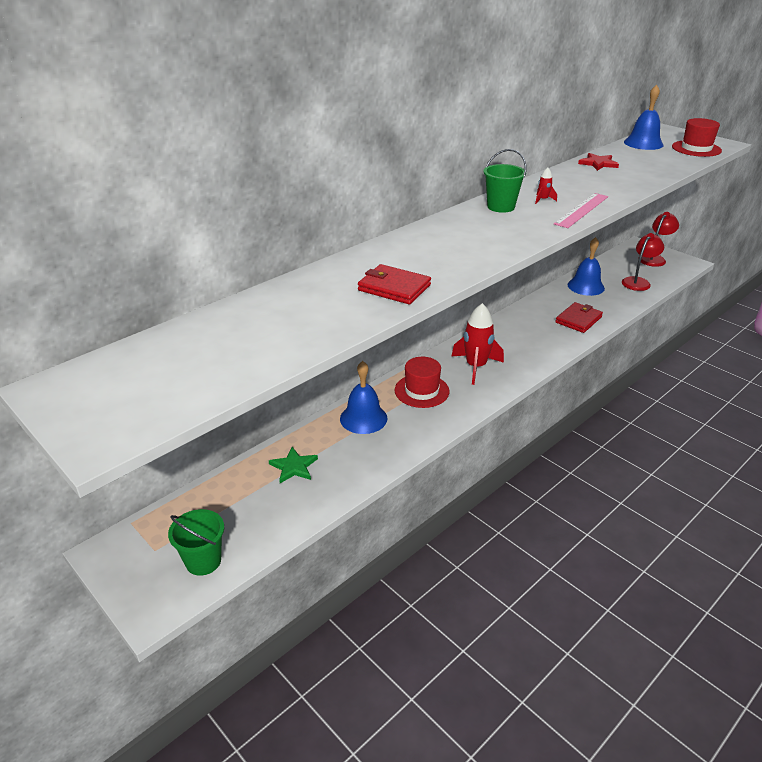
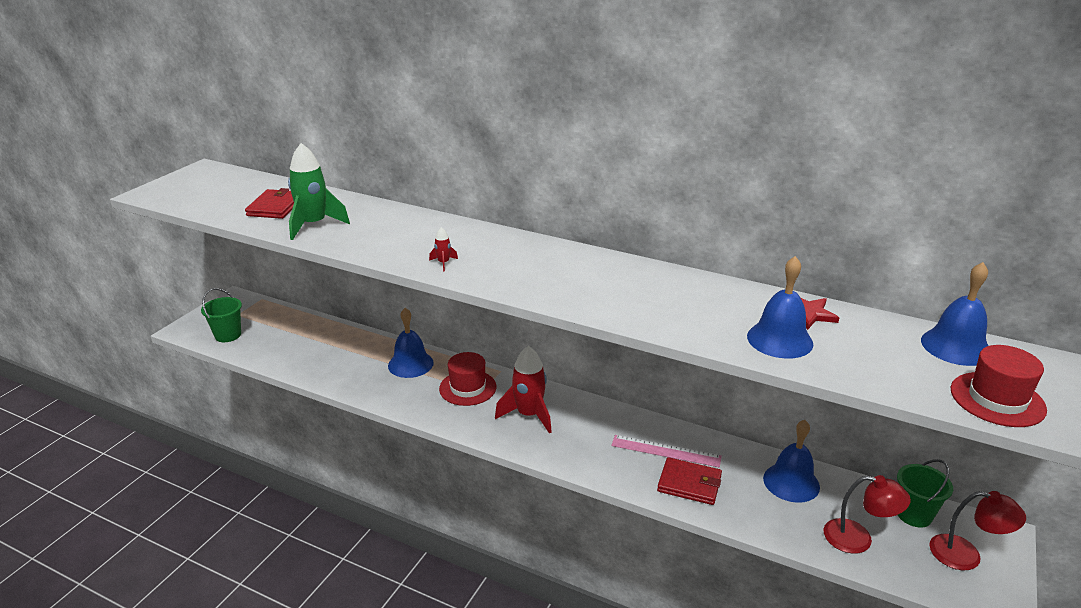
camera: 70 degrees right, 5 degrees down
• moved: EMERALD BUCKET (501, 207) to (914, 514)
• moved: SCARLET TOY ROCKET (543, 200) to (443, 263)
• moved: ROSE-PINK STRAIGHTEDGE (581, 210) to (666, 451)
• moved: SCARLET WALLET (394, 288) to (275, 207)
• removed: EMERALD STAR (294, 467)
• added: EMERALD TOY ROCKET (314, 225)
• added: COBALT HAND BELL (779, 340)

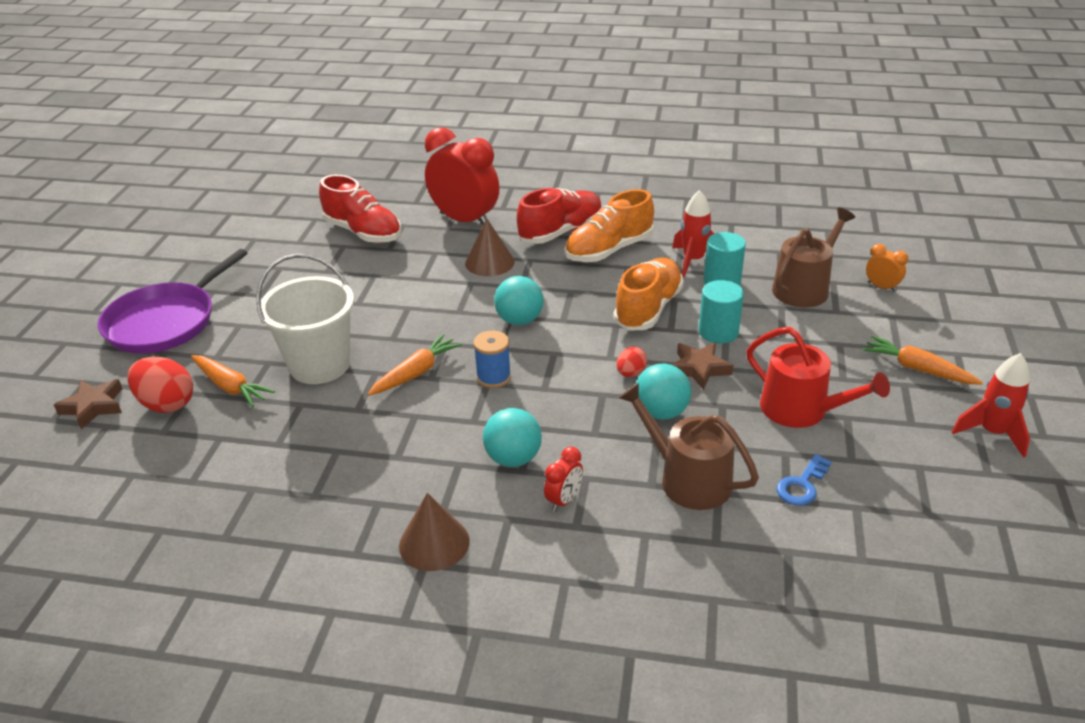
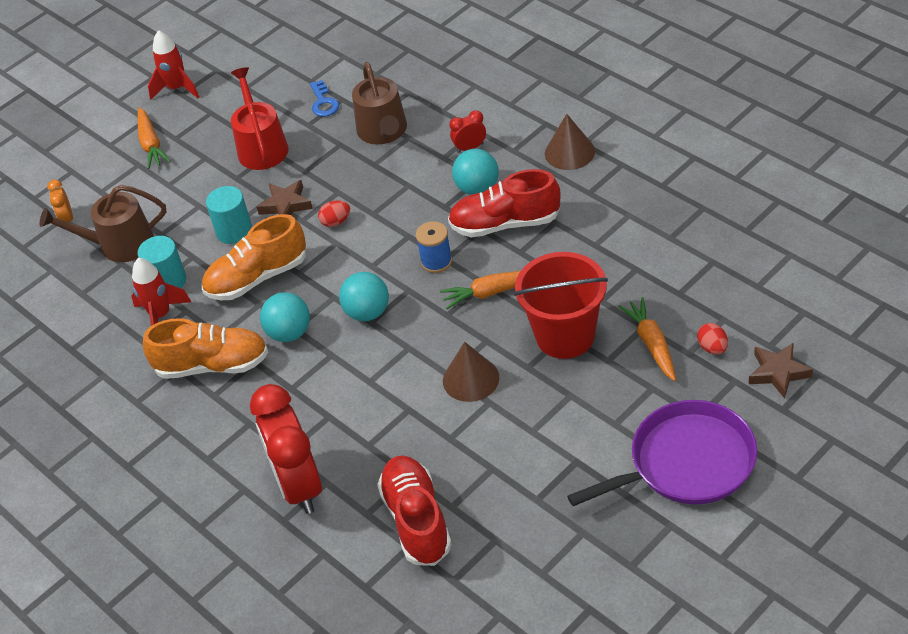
camera: 140 degrees left, 10 degrees up
• moved: SCARLET SHOE (561, 232) to (505, 224)
• moved: BROWN SOLID CONE (489, 262) to (471, 379)
• recoloured: WHITE BUCKET (319, 365) to SCARLET BUCKET (565, 336)
• resized: SCARLET EGG (167, 404) = (712, 348) x0.55
• moved: AQUA BALL (661, 412) to (289, 333)
• turned: COBALT KEY (802, 485) = (323, 102) 90 degrees clockwise

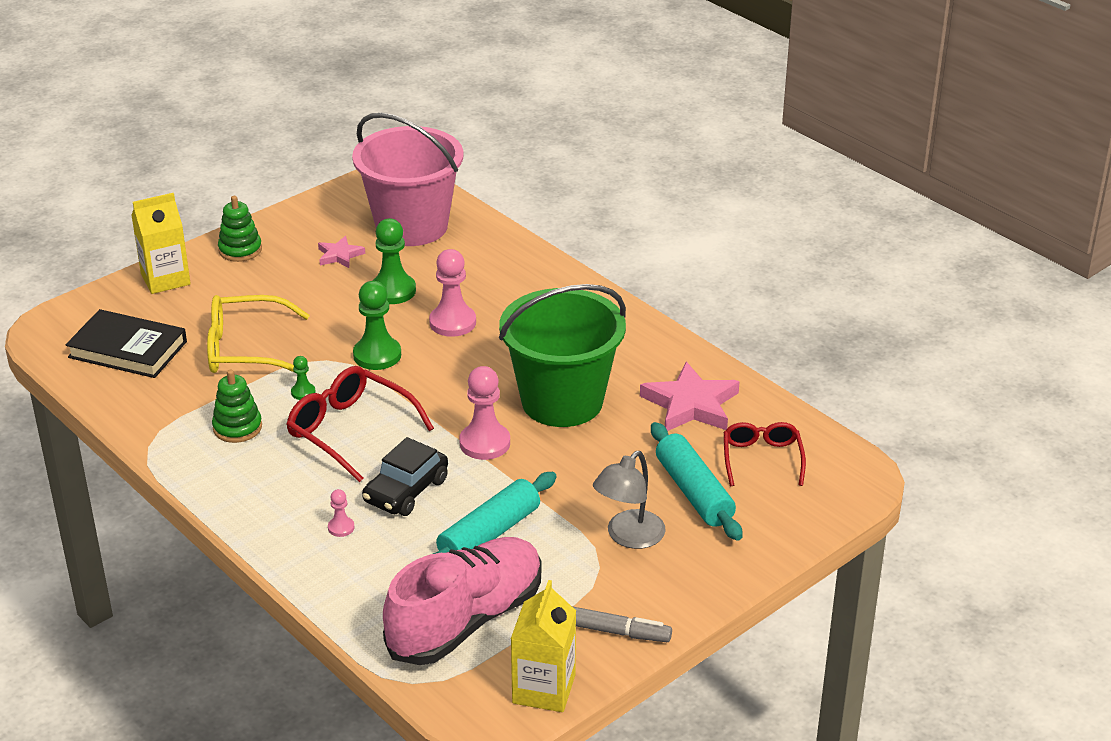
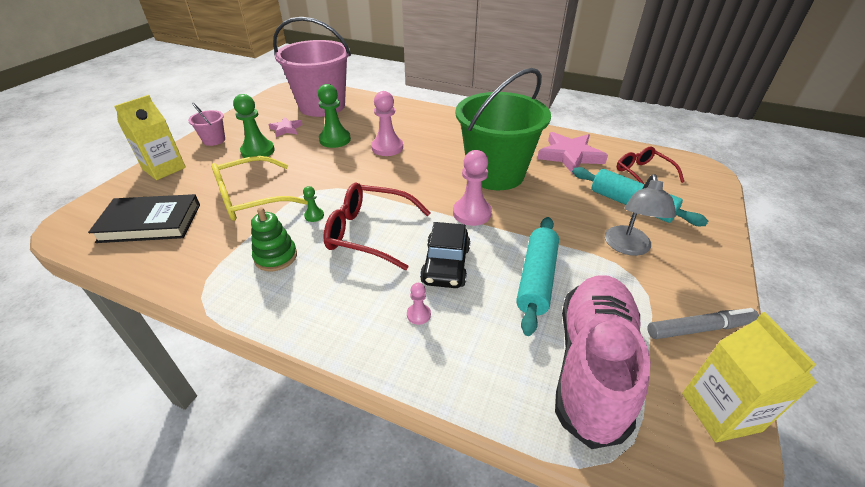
camera: 25 degrees left, 5 degrees up
• replaced: EMERALD RING STACKER (240, 250) to ROSE-PINK BUCKET (214, 140)
• moved: EMERALD PAWN (377, 355) to (258, 151)

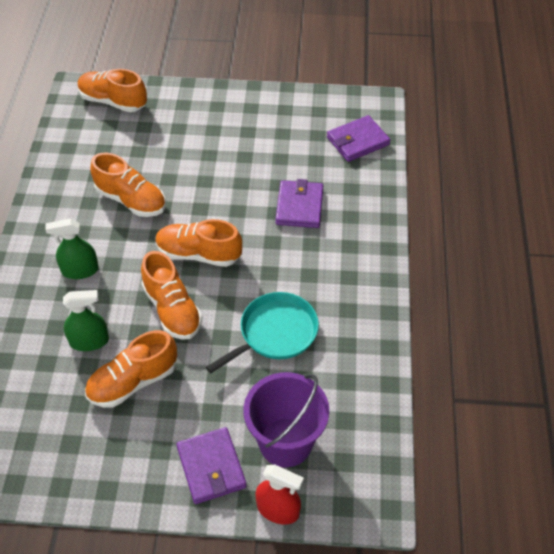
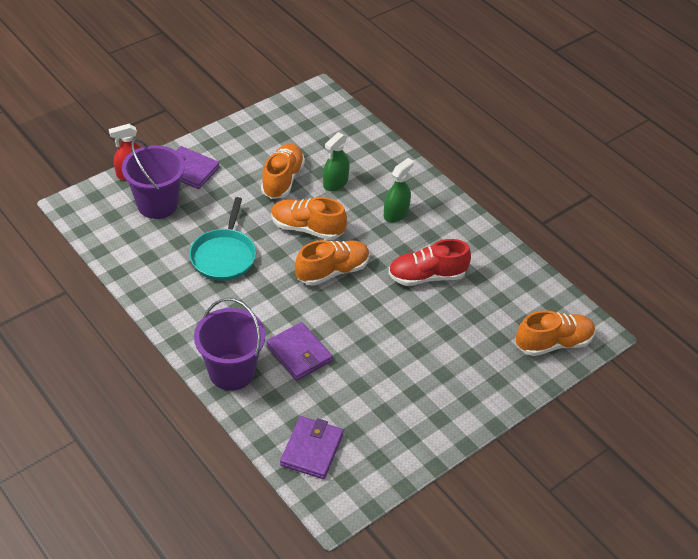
camera: 135 degrees right, 5 degrees down
• recoloured: ORANGE-COLOURED SHOE (131, 200) to SCARLET SHOE (427, 276)
• added: PURPLE BUCKET (231, 372)

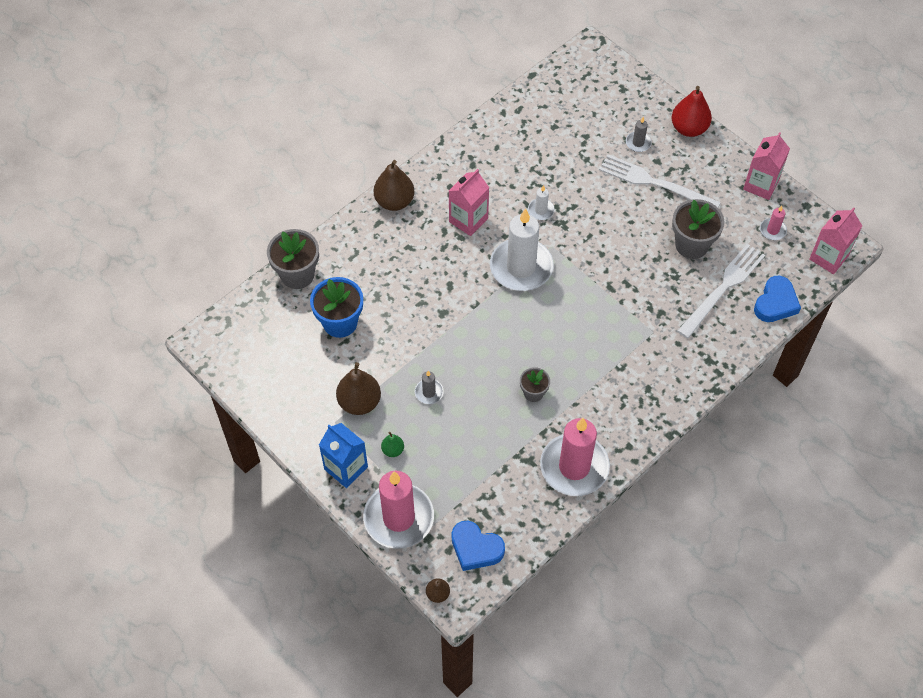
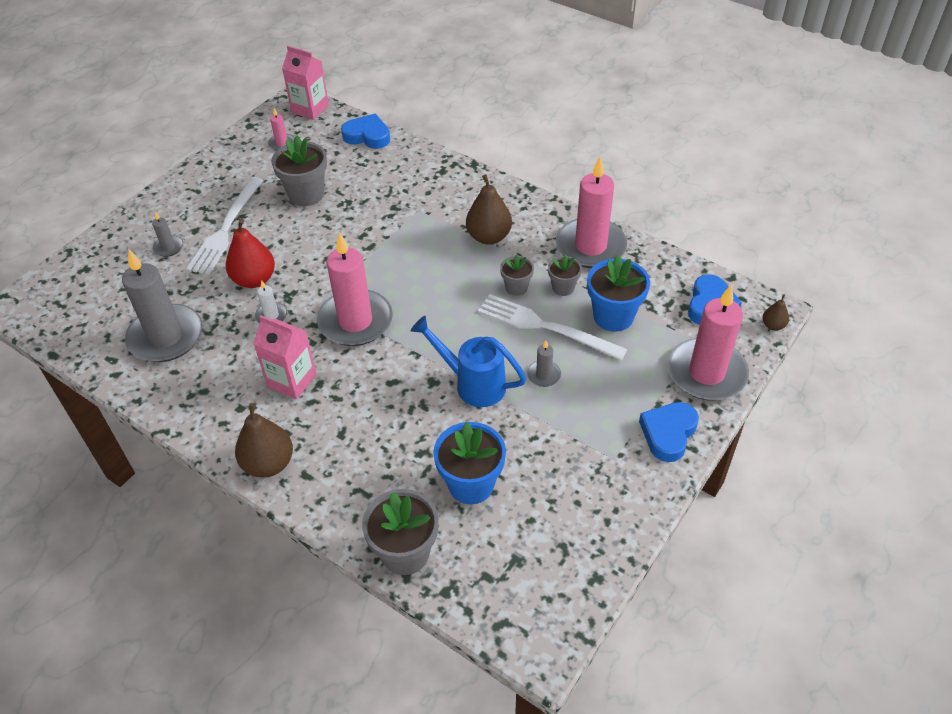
camera: 100 degrees left, 10 degrees down
• moved: SCARLET PEAR FRUIT (688, 128) to (254, 280)
• removed: ROSE-PINK JUICE CARTON (761, 185)
• recoloured: WHITE CANDLE (521, 267) to ROSE-PINK CANDLE (355, 321)
• moved: WHITE FORK (723, 288) to (546, 327)
• moved: BROWN PEAR FRUIT (359, 402) to (489, 237)
• replaced: COBALT JUICE CARTON (346, 468) to COBALT LOVE HEART (668, 433)
• removed: EMERALD PEAR FRUIT (393, 450)
• added: GREY CANDLE (166, 337)
• added: GREY FLOWER POT (563, 288)
• added: COBALT FLOWER POT (613, 316)
• added: COBALT SPRINKLING CAN (472, 383)

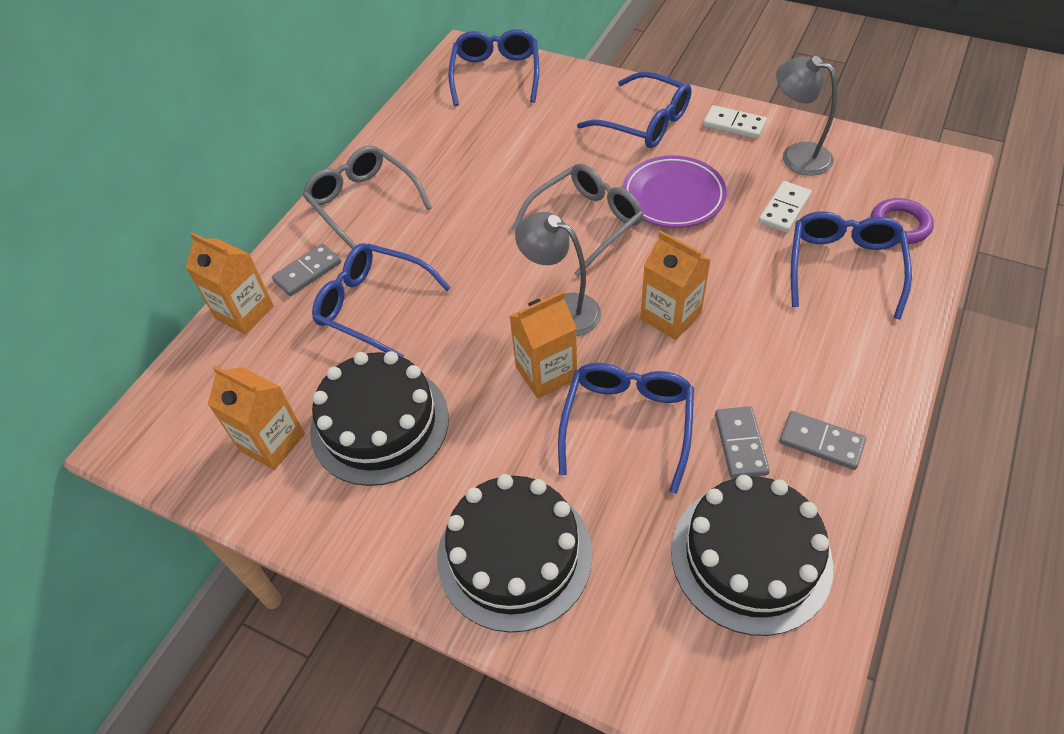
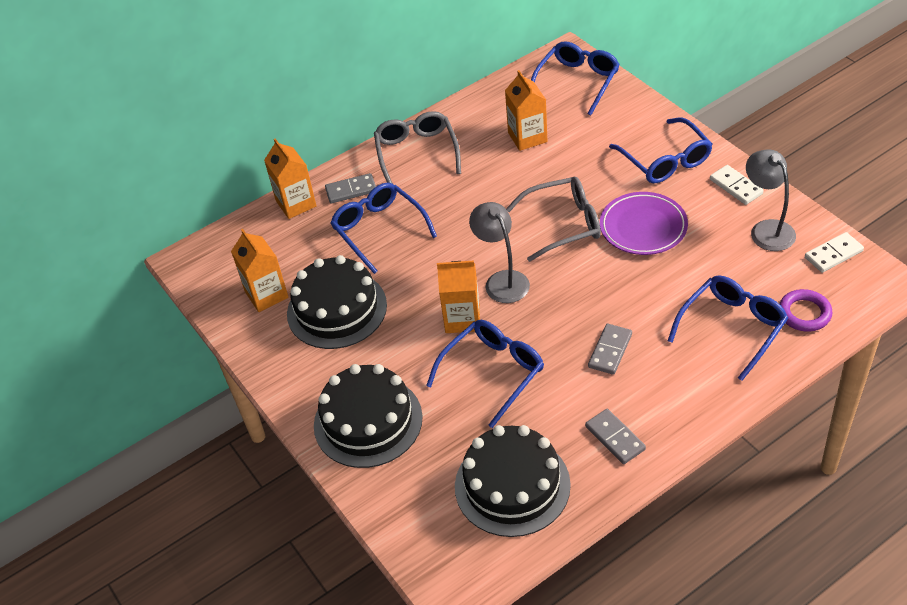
camera: 30 degrees right, 5 degrees down
• moved: WHITE DOMINO (784, 209) to (833, 254)
• moved: ORANGE-COLOURED JUICE CARTON (670, 316) to (527, 137)
• moved: GREY DOMINO (740, 444) to (610, 350)

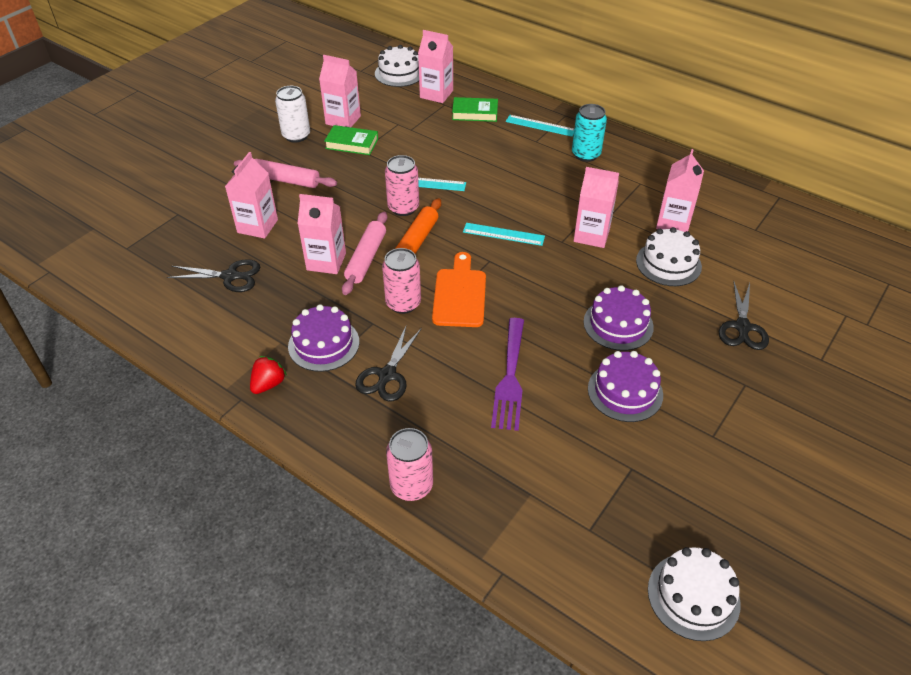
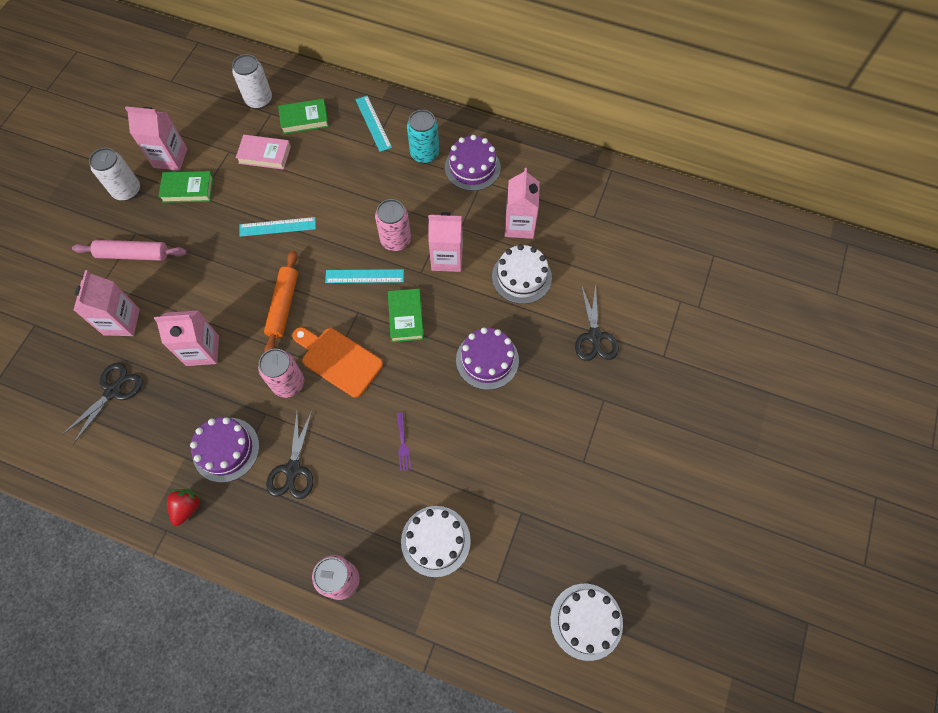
camera: 15 degrees left, 20 degrees up
• replaced: ROSE-PINK JUICE CARTON (436, 94) to WHITE CAN (259, 100)
• moved: WHITE LAYER CAKE (399, 73) to (435, 541)
• turned: AQUA STRAIGHTEDGE (540, 125) = (373, 123) 60 degrees clockwise
• moved: ROSE-PINK CAN (403, 208) to (396, 240)
• removed: ROSE-PINK DOUGH ROLLER (366, 258)
• turned: ORANGE-COLOURED BREAD BOARD (459, 294) = (338, 360) 45 degrees counterclockwise
• turned: JET-BLACK SCISSORS (230, 276) = (113, 391) 45 degrees counterclockwise
• resized: PURPLE FORK (510, 378) = (403, 444) x0.47
• moved: PURPLE LAYER CAKE (625, 391) to (472, 167)
• added: ROSE-PINK BOOK (264, 155)
• added: EMERALD BOOK (406, 317)

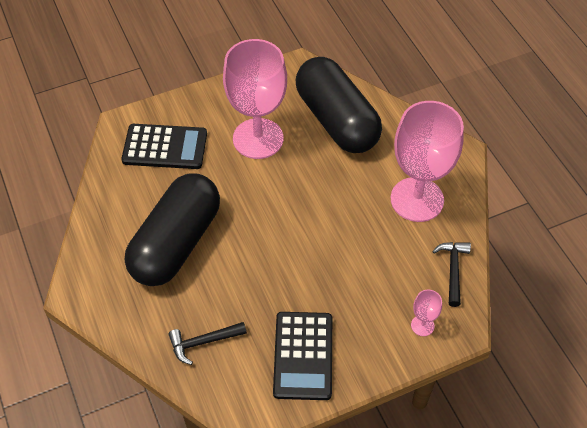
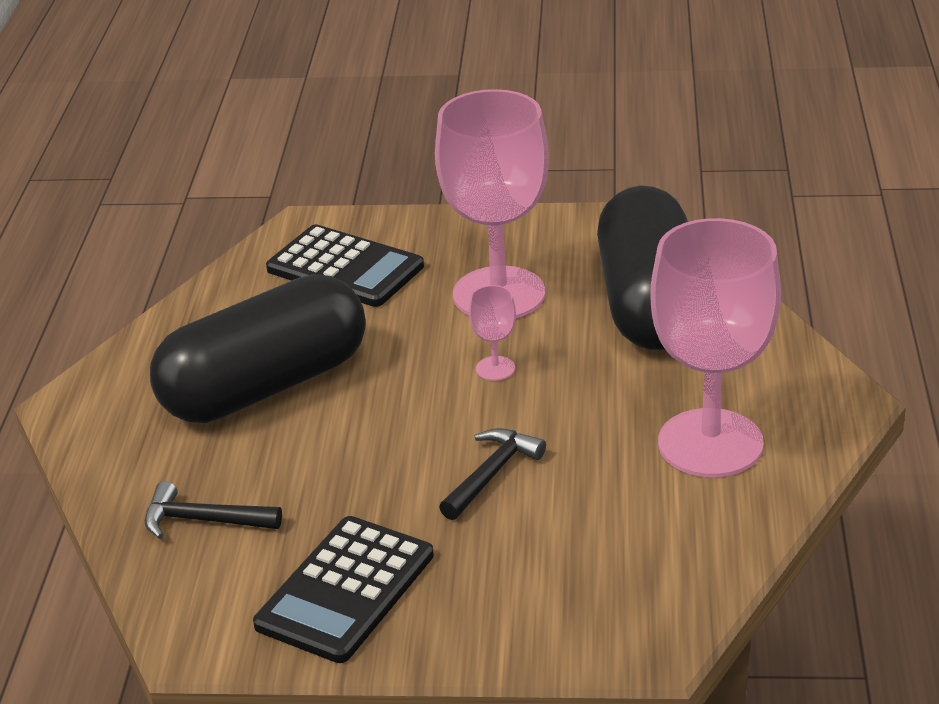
camera: 30 degrees right, 20 degrees down
• moved: JET-BLACK CARPENTER'S HAMMER (453, 270) to (491, 474)
• moved: ROSE-PINK GOBLET (422, 325) to (495, 368)

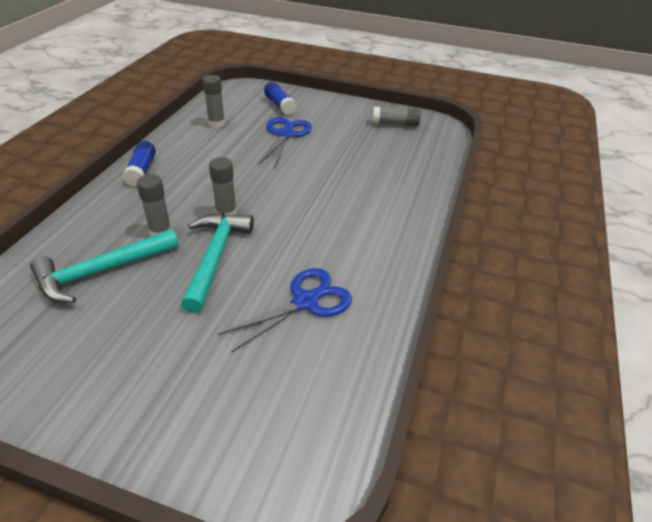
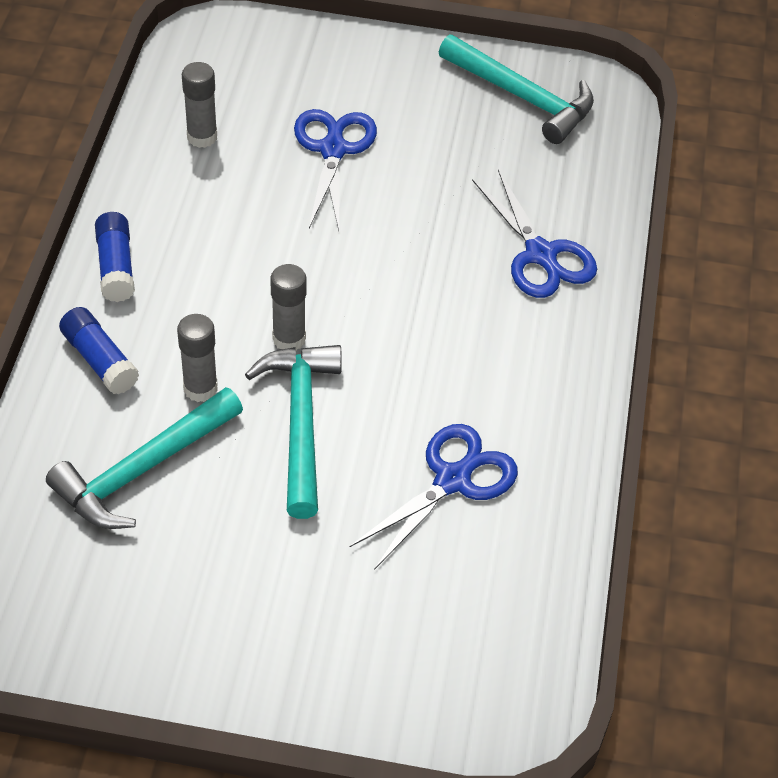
camera: 10 degrees left, 10 degrees up
• moved: COBALT GLUE STICK (280, 105) to (99, 360)
• replaced: GREY GLUE STICK (395, 124) to AQUA CARPENTER'S HAMMER (522, 97)
• added: COBALT SCISSORS (540, 254)

